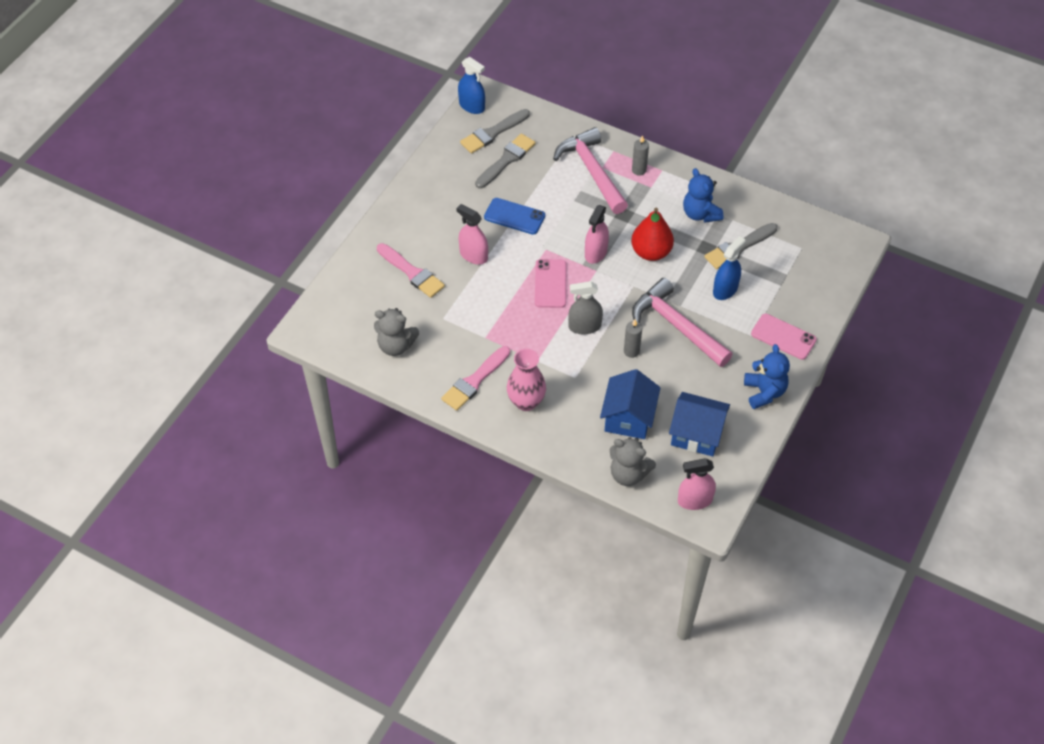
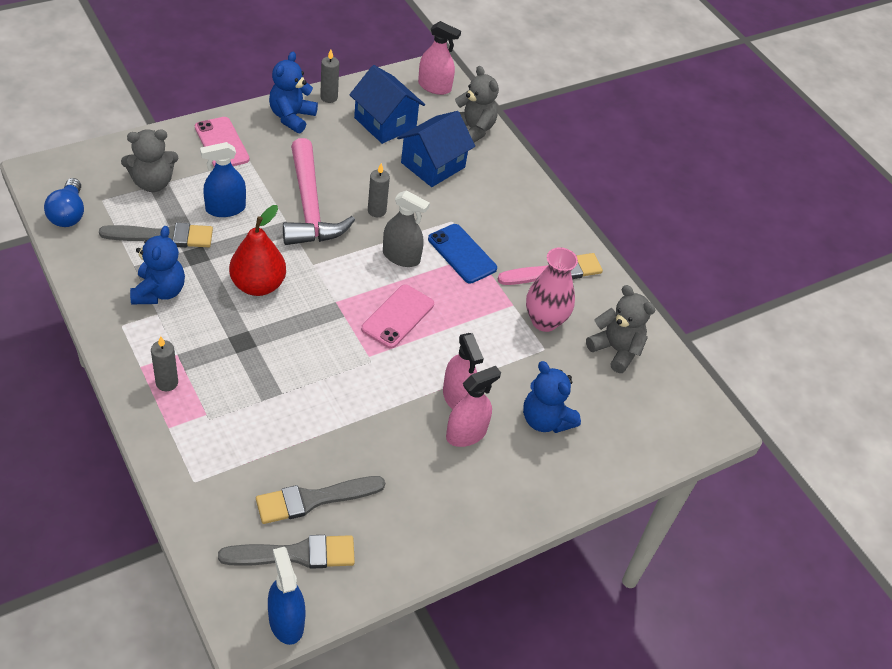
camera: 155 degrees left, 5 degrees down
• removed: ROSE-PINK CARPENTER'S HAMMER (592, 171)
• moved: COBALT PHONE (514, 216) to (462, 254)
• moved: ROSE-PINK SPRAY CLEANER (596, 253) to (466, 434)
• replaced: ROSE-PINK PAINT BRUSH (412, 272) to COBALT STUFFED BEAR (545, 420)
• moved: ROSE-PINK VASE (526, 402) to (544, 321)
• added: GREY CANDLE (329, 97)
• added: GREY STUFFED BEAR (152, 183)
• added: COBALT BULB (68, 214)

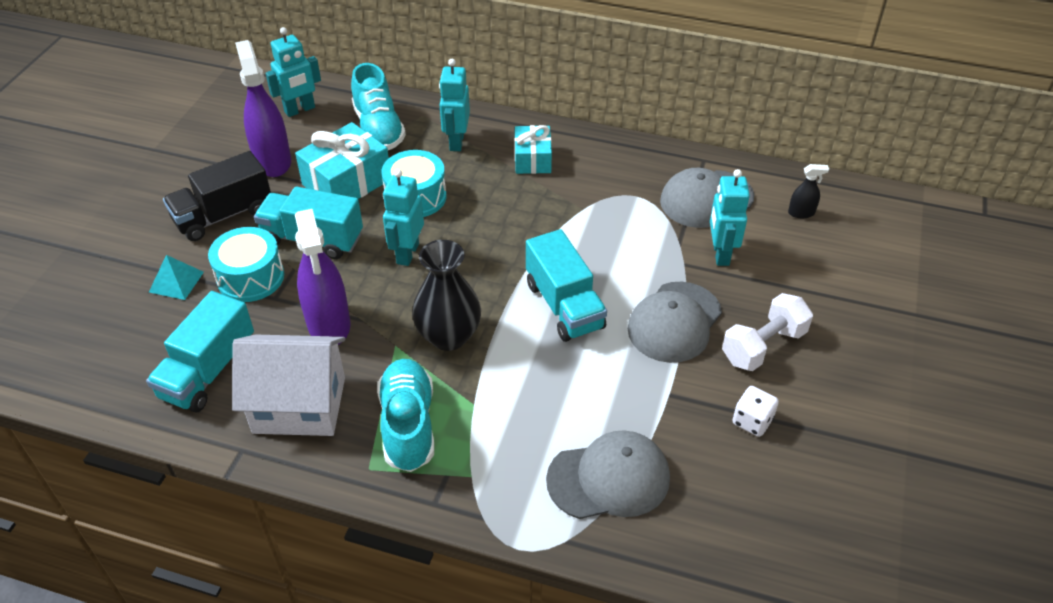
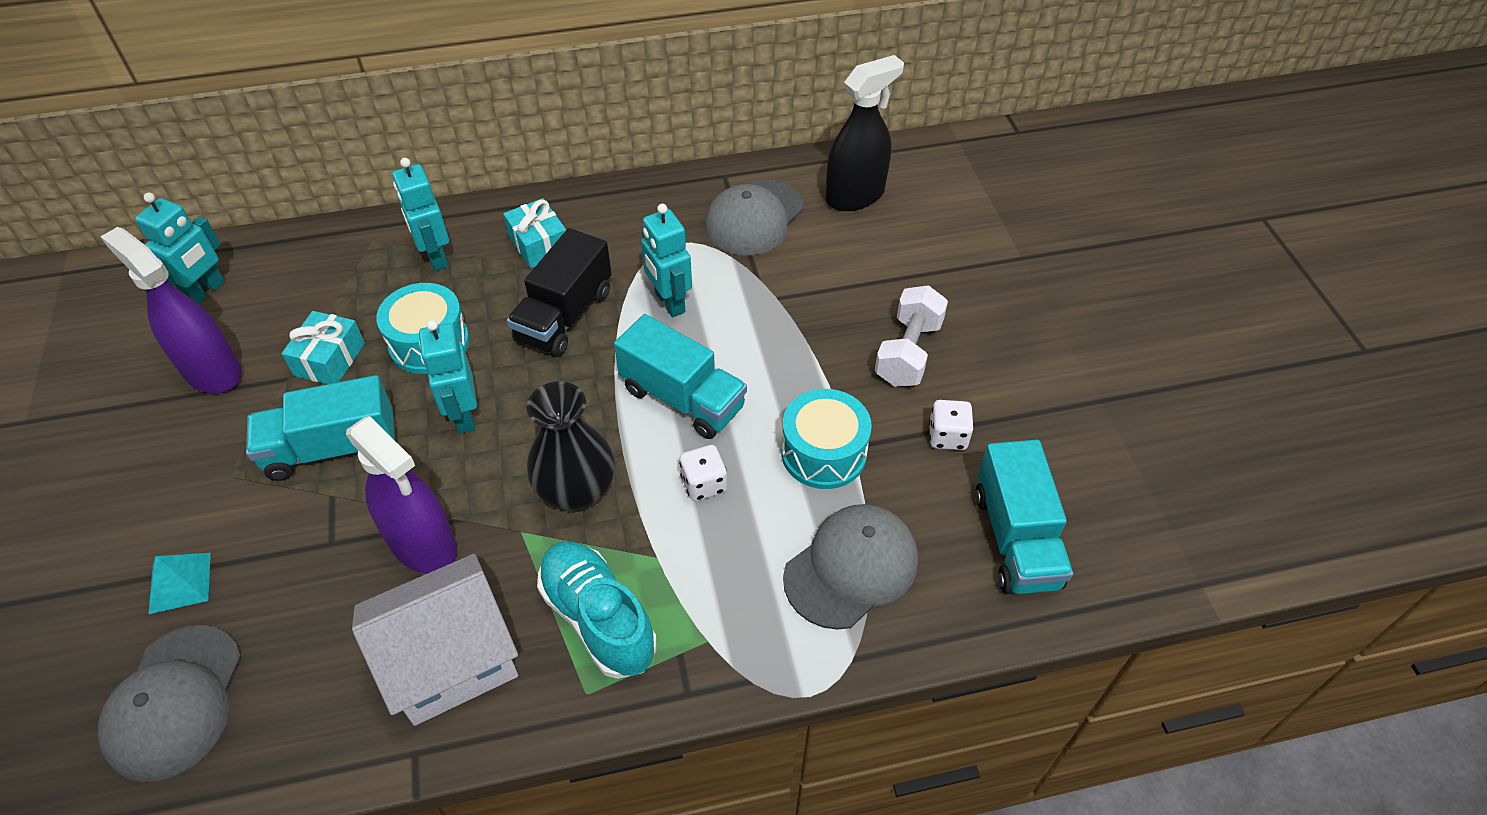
camera: 30 degrees left, 5 degrees up
• removed: AQUA SHOE (379, 129)
• resized: AQUA GIFT (347, 182) = (330, 359) x0.63
• moved: JET-BLACK LORRY (223, 215) to (565, 316)
• resized: JET-BLACK SPRAY CLEANER (801, 213) = (855, 196) x2.18
• moved: AQUA TOY ROBOT (720, 254) to (669, 302)
• moved: AQUA SNARE DRUM (250, 277) to (823, 453)
• moved: GREY CAP (674, 322) to (175, 702)
• moved: AQUA LORRY (208, 371) to (1015, 538)
• added: WHITE DICE (703, 484)

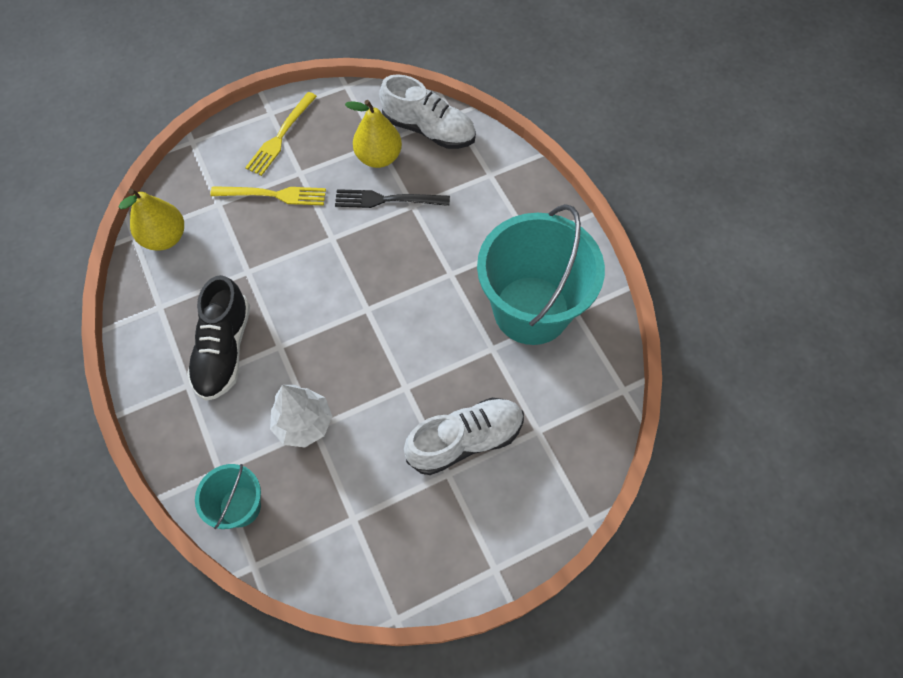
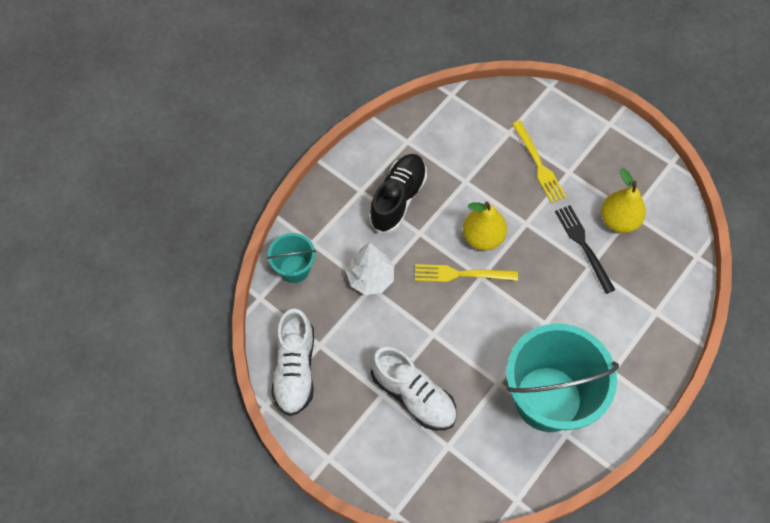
camera: 65 degrees right, 0 degrees up
• moved: WHITE SHOE (429, 129) to (295, 369)
• moved: GOLDEN FORK (280, 136) to (461, 274)
• moved: GOLDEN PEAR FRUIT (165, 238) to (482, 237)
• turned: JET-BLACK SHOE (224, 349) = (398, 199) 135 degrees clockwise

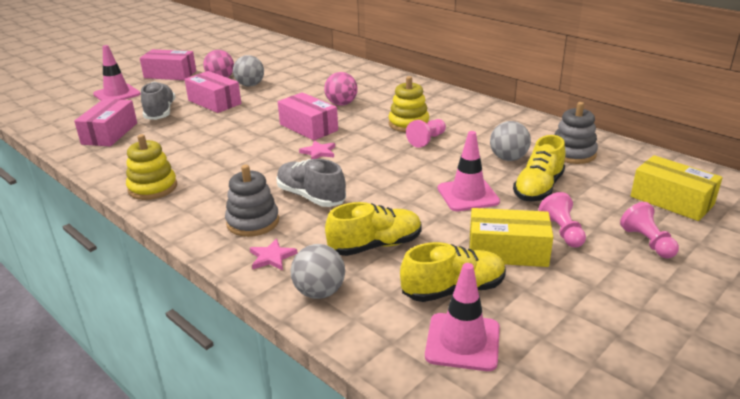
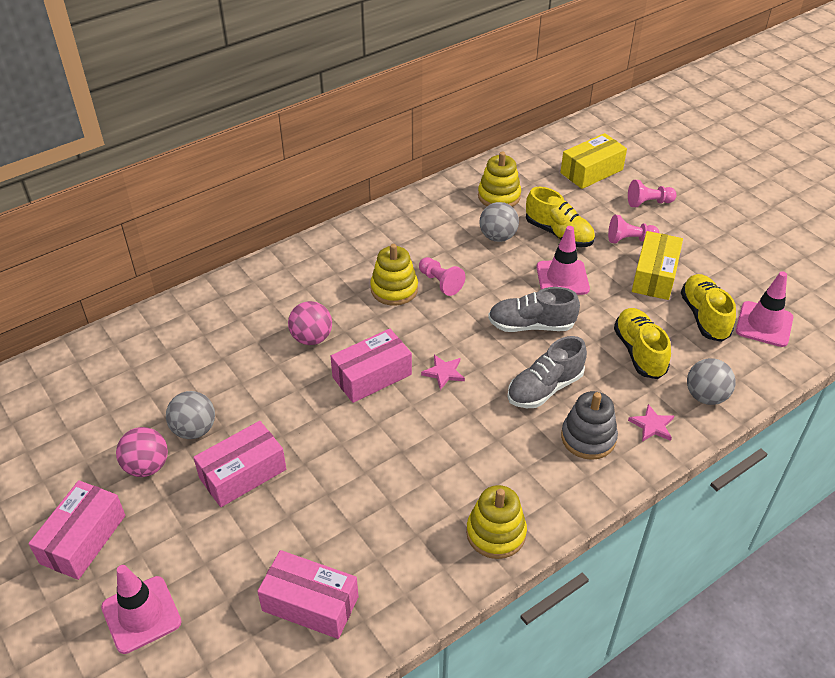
camera: 80 degrees left, 15 degrees up
• moved: GREY SHOE (160, 112) to (531, 325)
• recoloured: GREY RING STACKER (572, 153) to GOLDEN RING STACKER (499, 196)

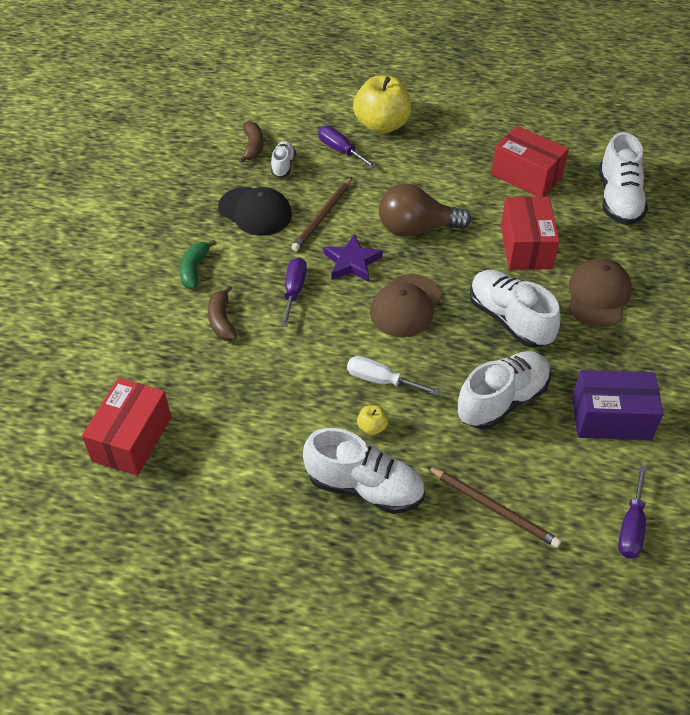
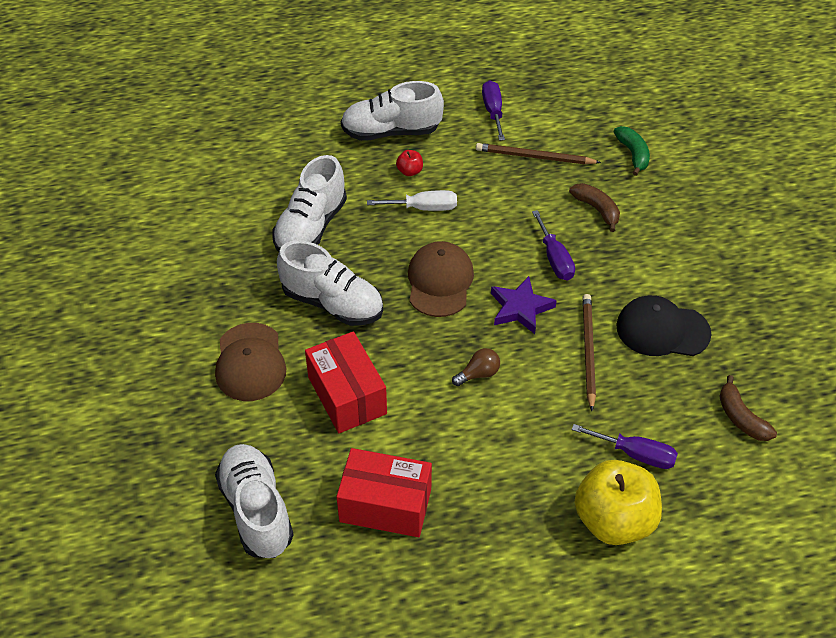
camera: 155 degrees right, 0 degrees up
• removed: WHITE SHOE (283, 165)
• resized: BROWN BULB (416, 228) = (478, 374) x0.47
• moved: EMERALD TOY BANANA (194, 269) to (633, 154)
• removed: PURPLE BOX (611, 418)
• removed: SCARLET BOX (132, 439)
• recoloured: GOLDEN APPLE FRUIT (372, 427) to SCARLET APPLE FRUIT (410, 171)
• moved: PURPLE HAND SCREWDRIVER (631, 527) to (493, 111)
• moved: BROWN PENCIL (494, 508) to (534, 157)

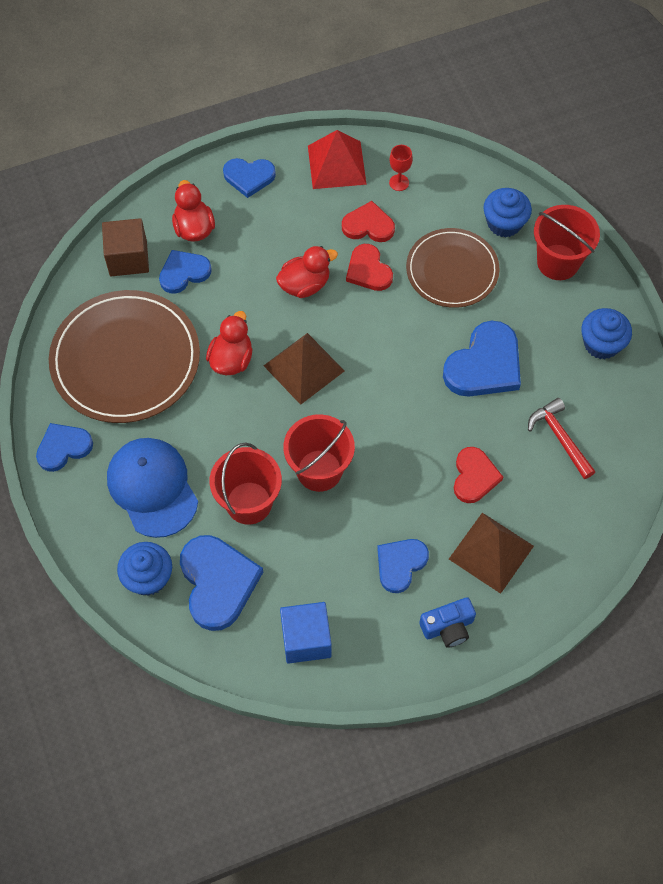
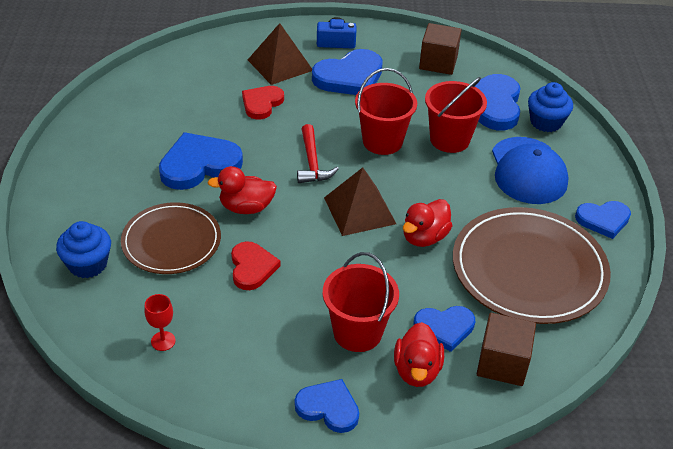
camera: 160 degrees left, 20 degrees down
• removed: SCARLET PYRAMID (336, 164)
• removed: SCARLET LOVE HEART (368, 225)
• moved: SCARLET BUCKET (558, 262) to (357, 332)
• moved: SCARLET DUCK (305, 285) to (246, 207)
• removed: COBALT CUPCAKE (601, 344)
• moved: SCARLET CARPENTER'S HAMMER (560, 438) to (312, 162)
• resized: COBALT LOVE HEART (400, 564) = (350, 77) x1.60
• recoloured: COBALT CUBE (306, 639) to BROWN CUBE (438, 63)

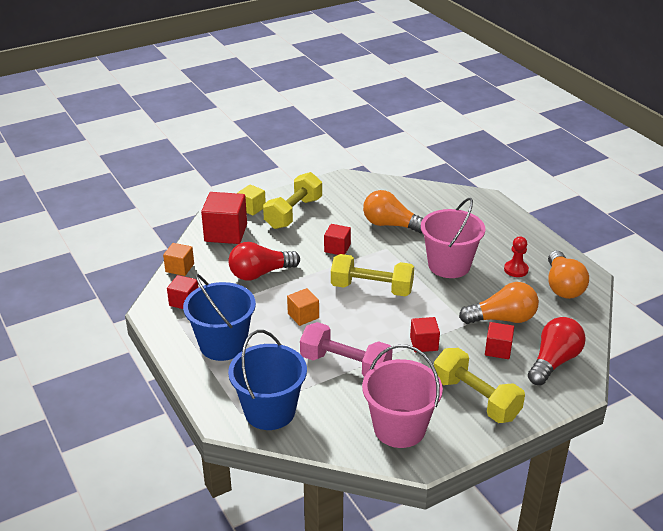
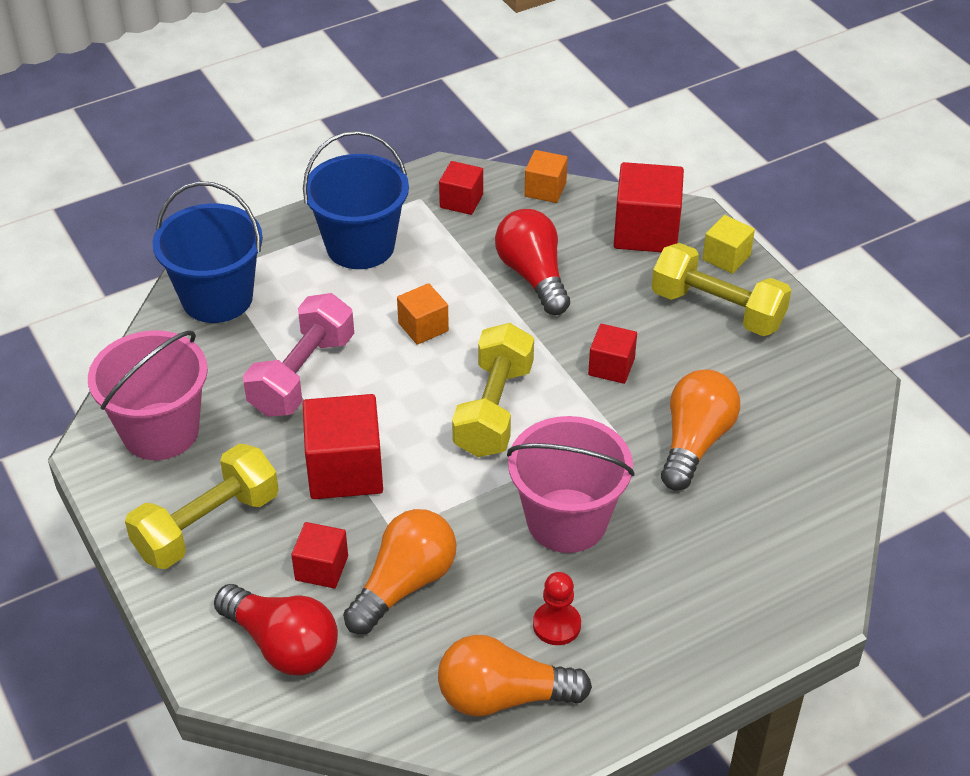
camera: 90 degrees right, 10 degrees up
• turned: ORANGE-COLOURED BULB (502, 319) = (404, 584) 135 degrees counterclockwise
• resized: SCARLET CUBE (424, 343) = (345, 470) x1.75

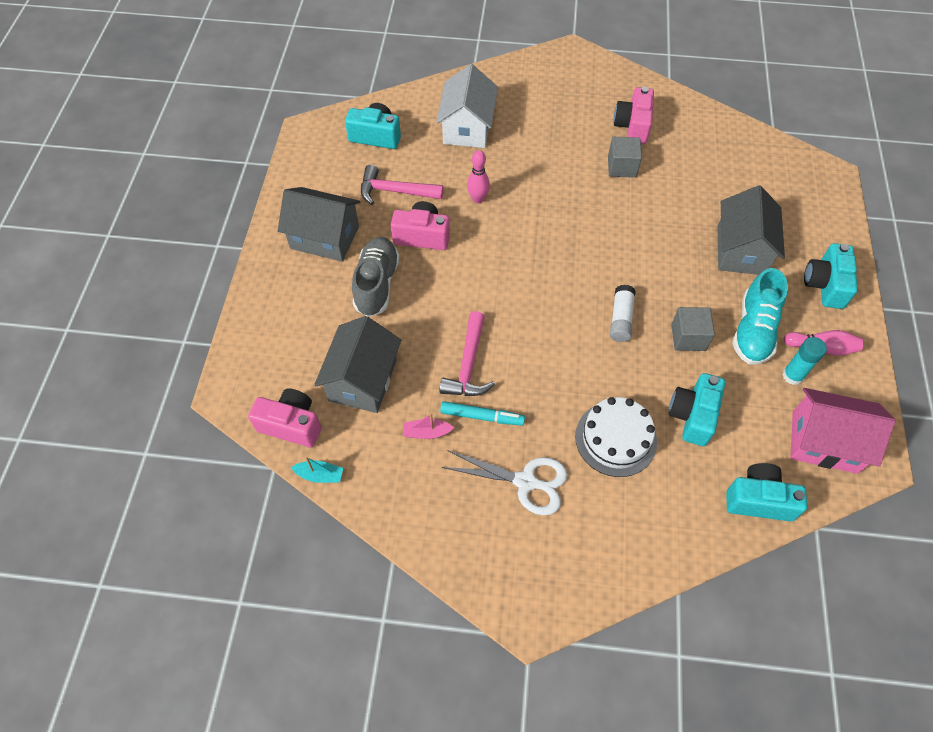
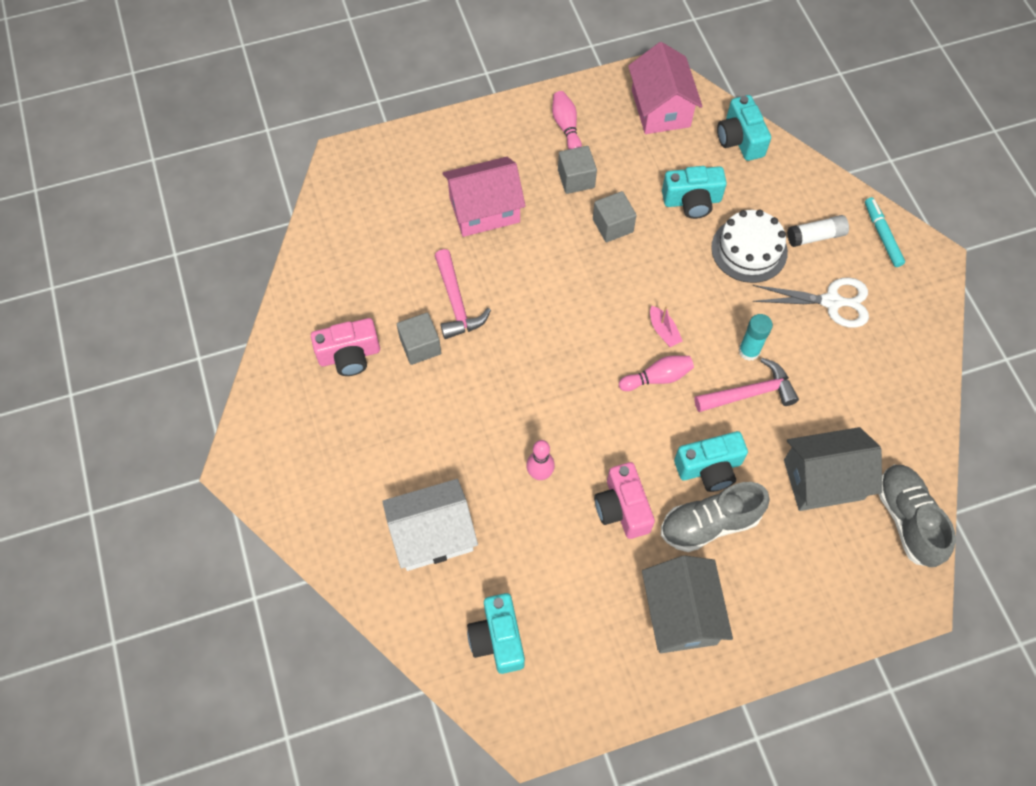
camera: 115 degrees left, 5 degrees up
• moved: ROSE-PINK CARPENTER'S HAMMER (395, 191) to (456, 303)
• recoloured: GREY COTTAGE (741, 250) to ROSE-PINK COTTAGE (484, 210)
• moved: AQUA PHOTO CAMERA (825, 285) to (709, 468)
• replaced: AQUA SHOE (753, 330) to GREY CUBE (576, 179)
• moved: WHITE GLUE STICK (621, 319) to (815, 236)
• moved: AQUA GLUE STICK (792, 375) to (749, 351)
• replaced: ROSE-PINK PHOTO CAMERA (291, 425) to GREY SHOE (907, 519)
• moved: AQUA FELT PEN (482, 416) to (882, 235)
• moved: ROSE-PINK TOY BOAT (427, 432) to (663, 331)
• turned: WHITE SCISSORS (525, 482) = (831, 302) 105 degrees clockwise
• removed: AQUA TOY BOAT (320, 475)
• added: ROSE-PINK TENPIN (657, 378)

